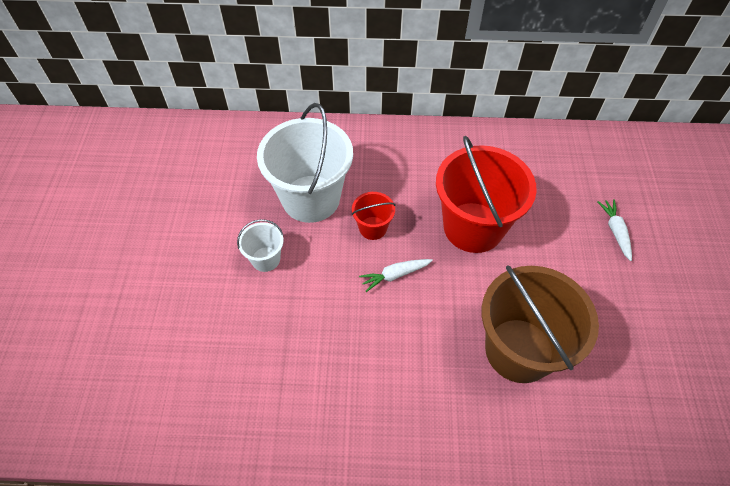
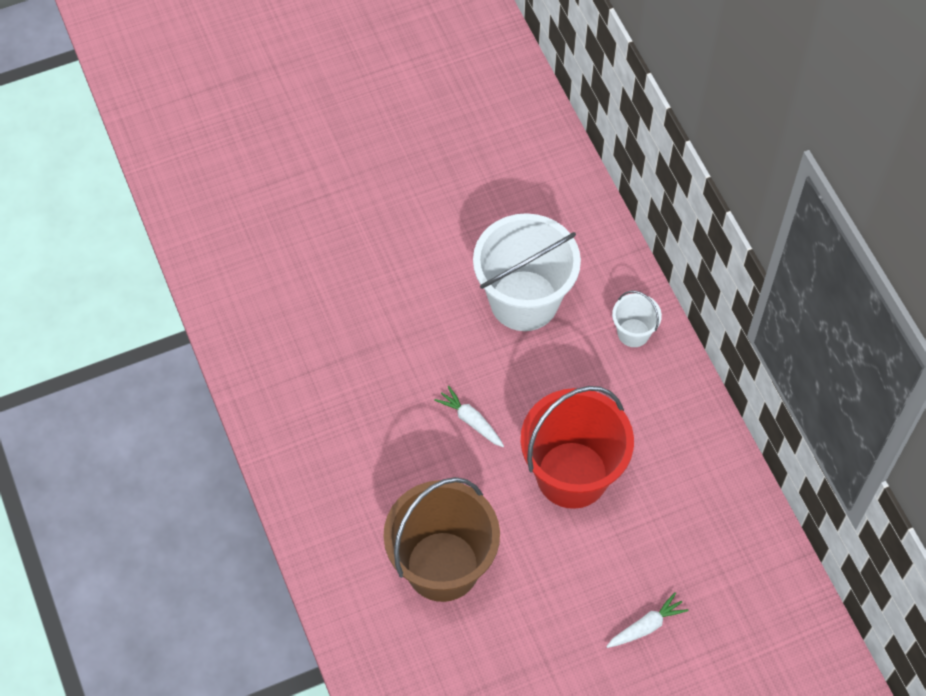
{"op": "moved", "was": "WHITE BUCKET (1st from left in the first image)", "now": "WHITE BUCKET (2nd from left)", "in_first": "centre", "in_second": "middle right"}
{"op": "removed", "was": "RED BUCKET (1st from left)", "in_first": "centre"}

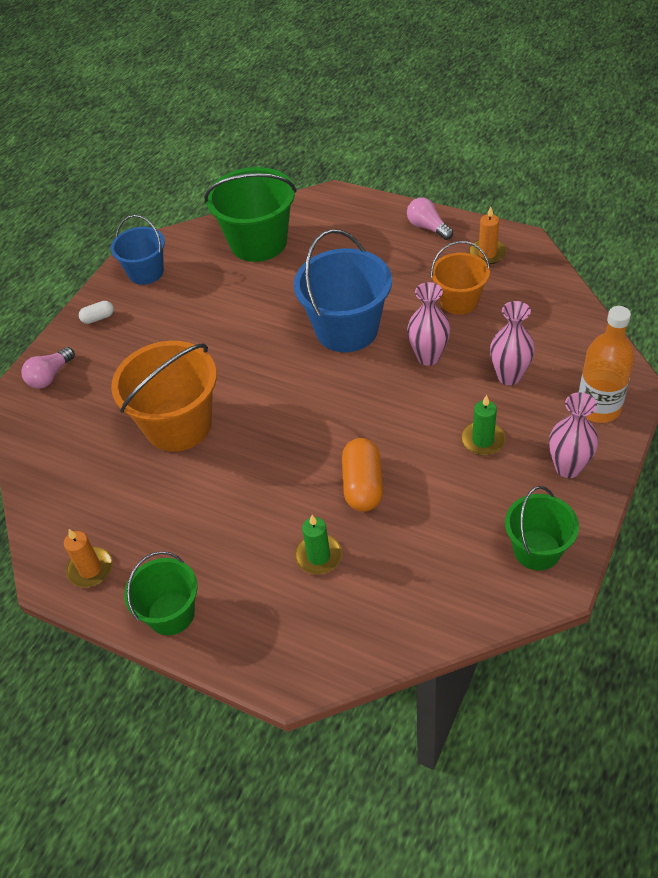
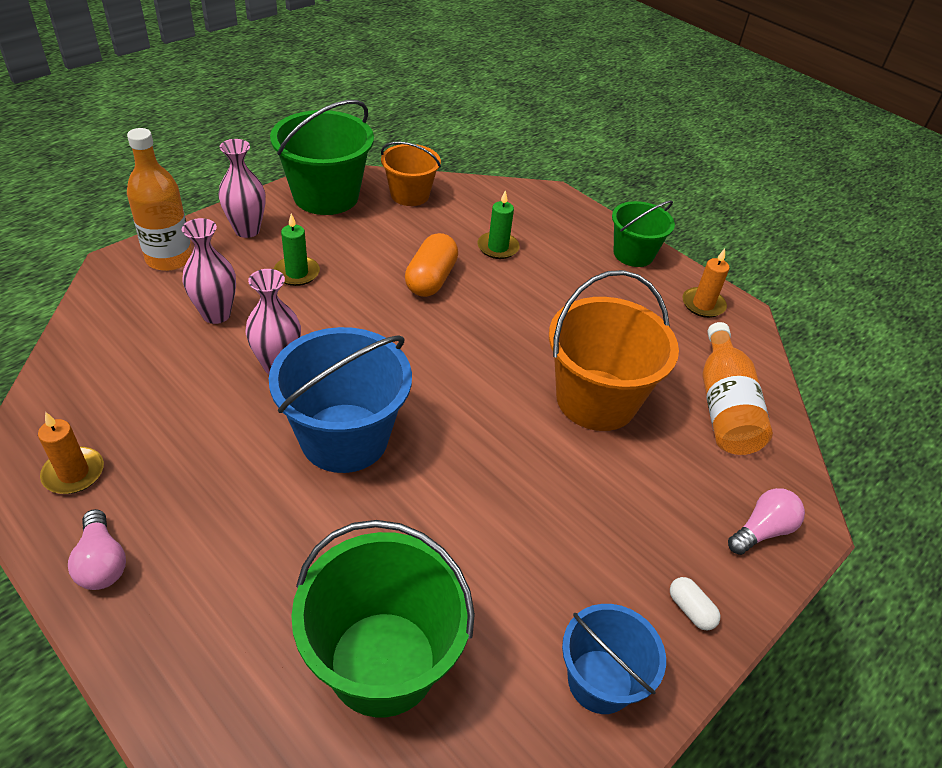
{"op": "turned", "was": "WHITE CAPSULE", "in_first": "middle left", "in_second": "bottom right", "clockwise": 60}
{"op": "moved", "was": "ORANGE BUCKET (2nd from left in the first image)", "now": "ORANGE BUCKET (1st from left)", "in_first": "top right", "in_second": "top centre"}
{"op": "resized", "was": "GREEN BUCKET (3rd from left in the first image)", "in_first": "middle right", "in_second": "top centre", "ratio": 1.64}
{"op": "added", "now": "ORANGE BOTTLE (2nd from left)", "in_second": "middle right"}

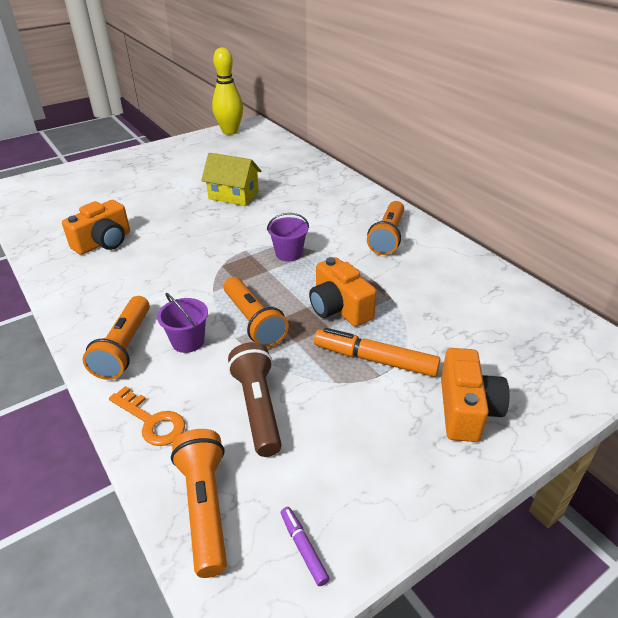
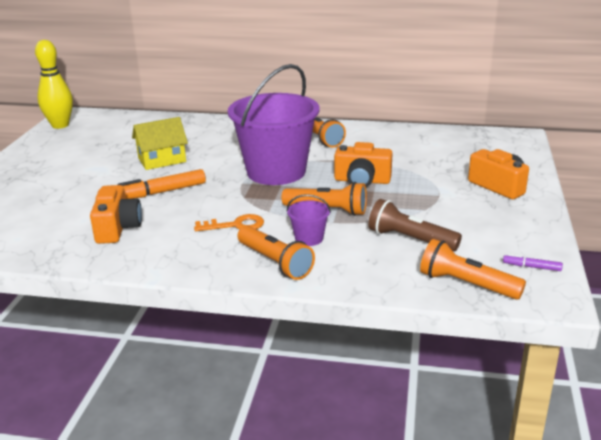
{"op": "moved", "was": "ORANGE KEY", "in_first": "bottom left", "in_second": "centre"}
{"op": "resized", "was": "PURPLE BUCKET (2nd from left in the first image)", "in_first": "centre", "in_second": "top centre", "ratio": 2.48}
{"op": "moved", "was": "ORANGE MARKER", "in_first": "centre", "in_second": "middle left"}

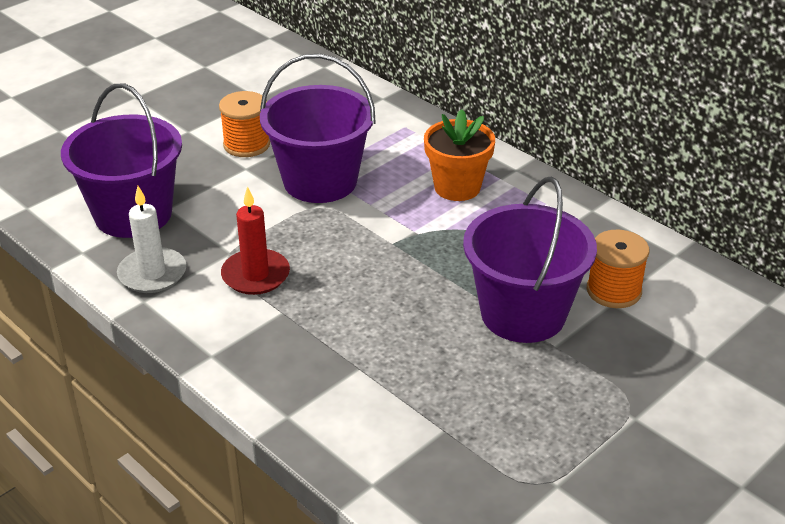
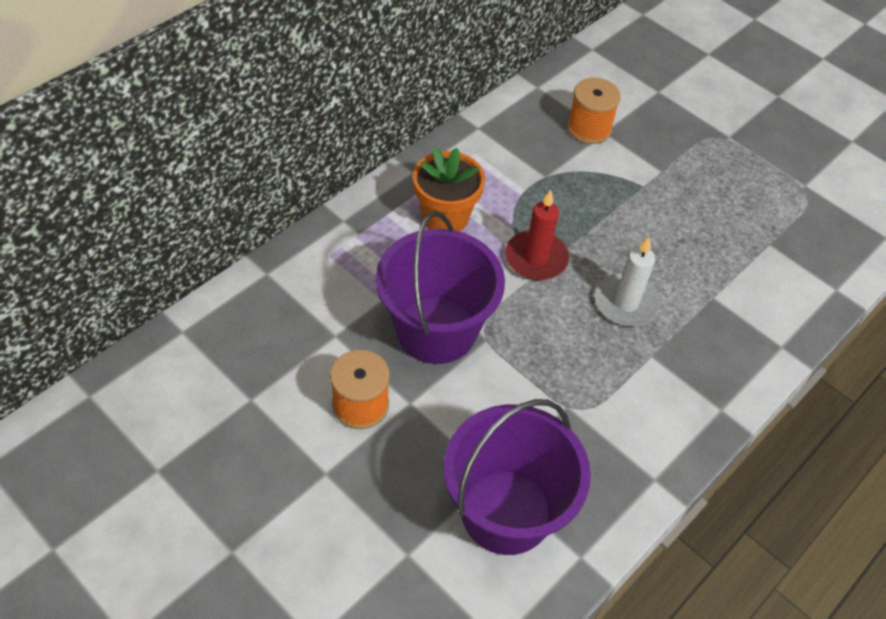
{"op": "moved", "was": "WHITE CANDLE", "in_first": "middle left", "in_second": "middle right"}
{"op": "moved", "was": "RED CANDLE", "in_first": "middle left", "in_second": "centre"}
{"op": "removed", "was": "PURPLE BUCKET (3rd from left)", "in_first": "middle right"}

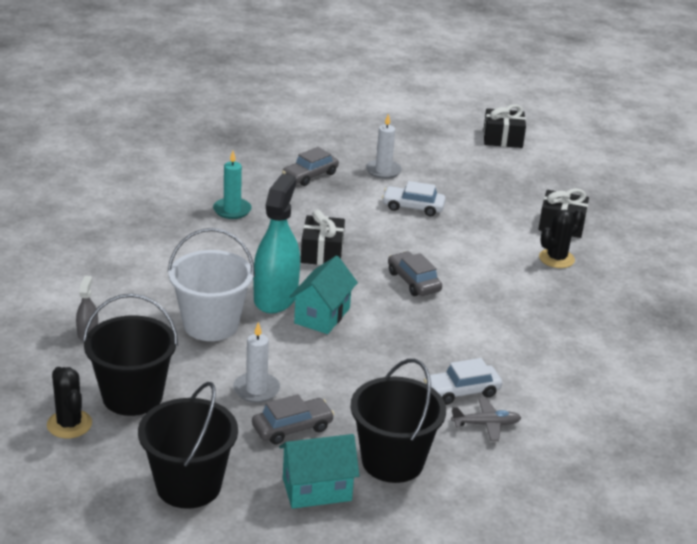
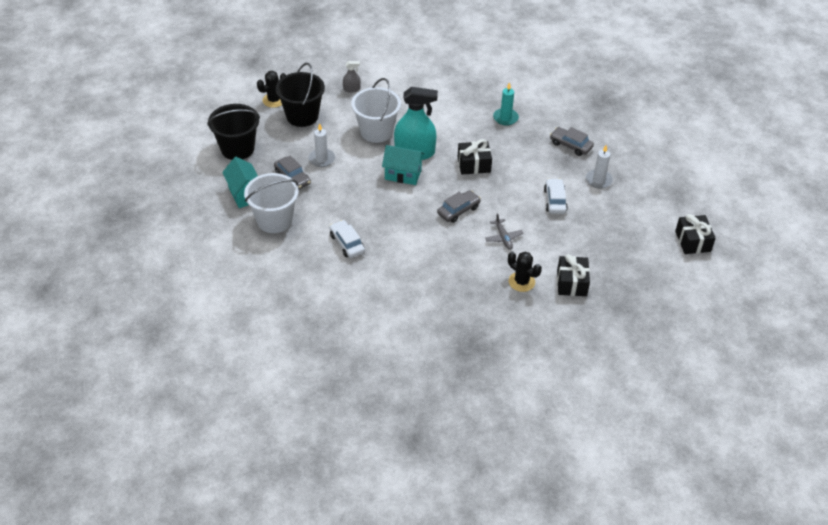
{"op": "recoloured", "was": "BLACK BUCKET (3rd from left)", "now": "WHITE BUCKET (1st from left)", "in_first": "bottom centre", "in_second": "middle left"}
{"op": "moved", "was": "GREY PLANE", "in_first": "bottom right", "in_second": "centre"}

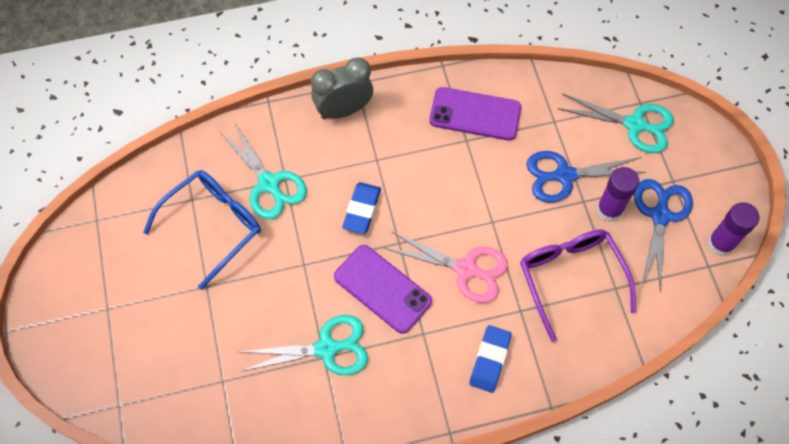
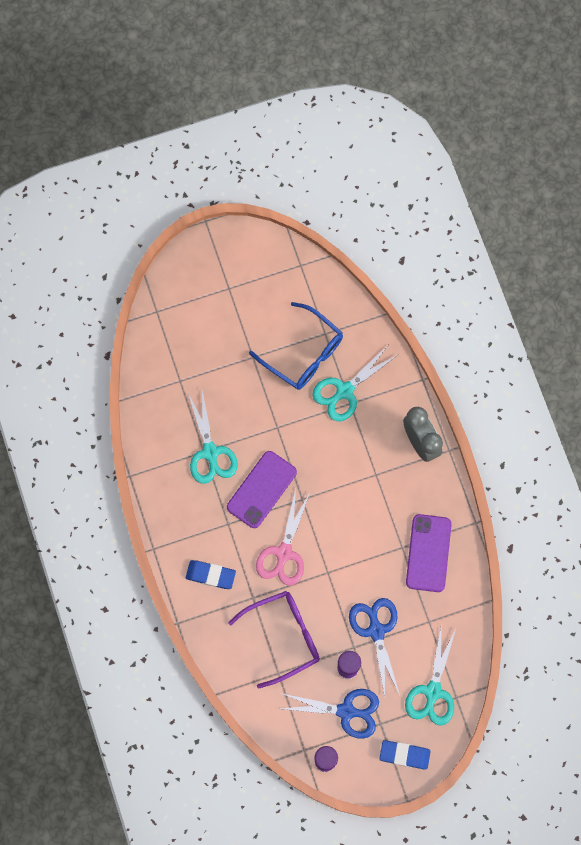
{"op": "moved", "was": "BLUE ERASER (1st from left in the first image)", "now": "BLUE ERASER (2nd from left)", "in_first": "centre", "in_second": "bottom right"}

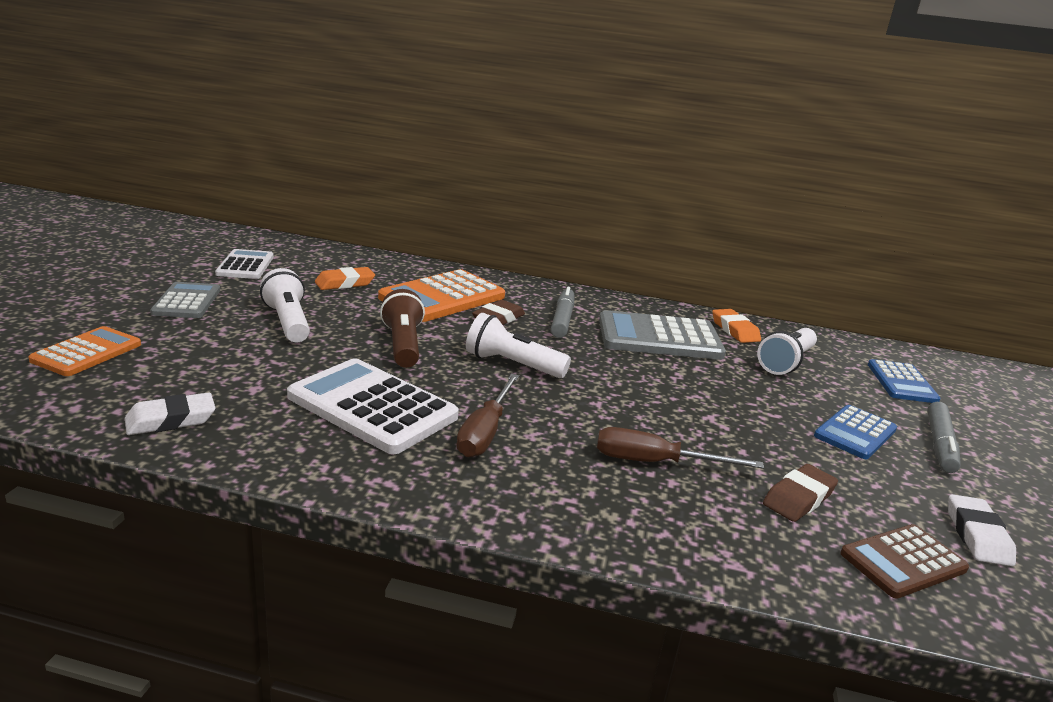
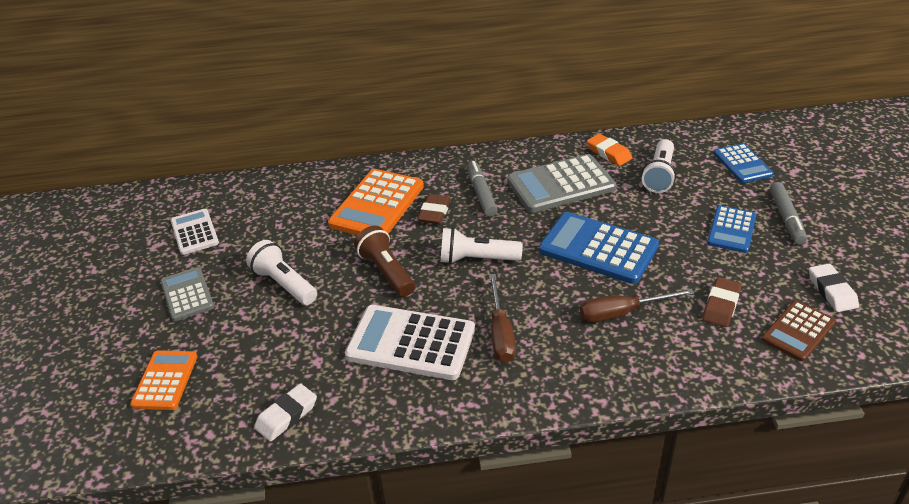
{"op": "removed", "was": "ORANGE ERASER (1st from left)", "in_first": "middle left"}
{"op": "added", "now": "BLUE CALCULATOR (1st from left)", "in_second": "centre"}

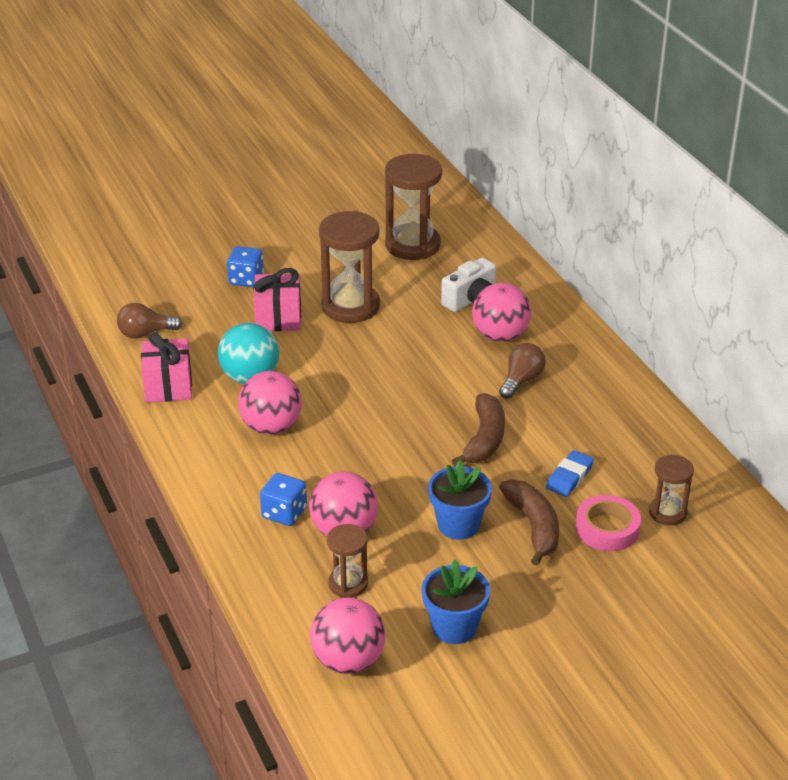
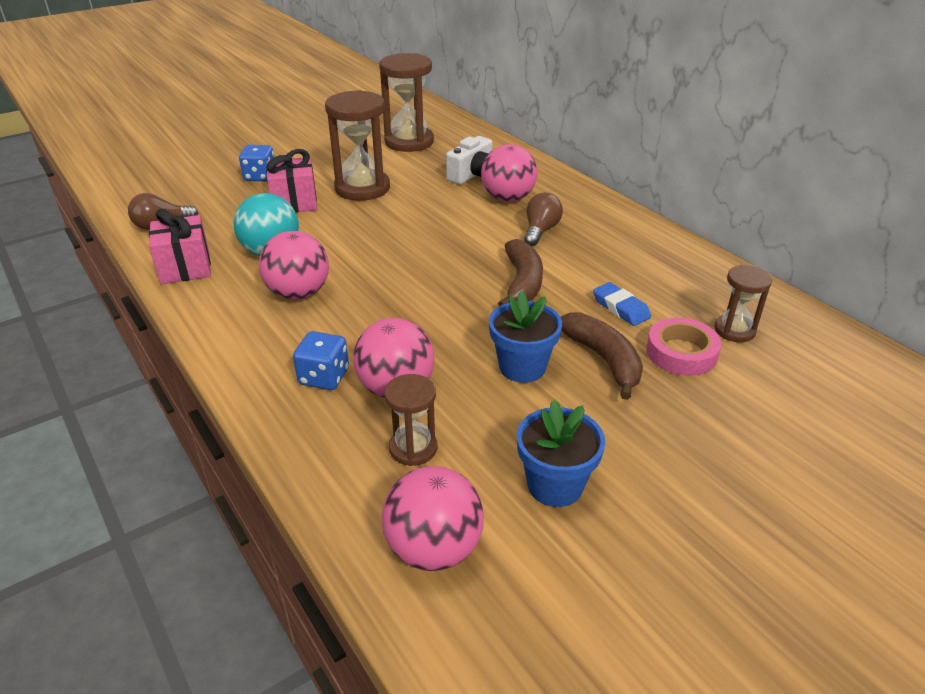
{"op": "turned", "was": "BLUE ERASER", "in_first": "middle right", "in_second": "middle right", "clockwise": -60}

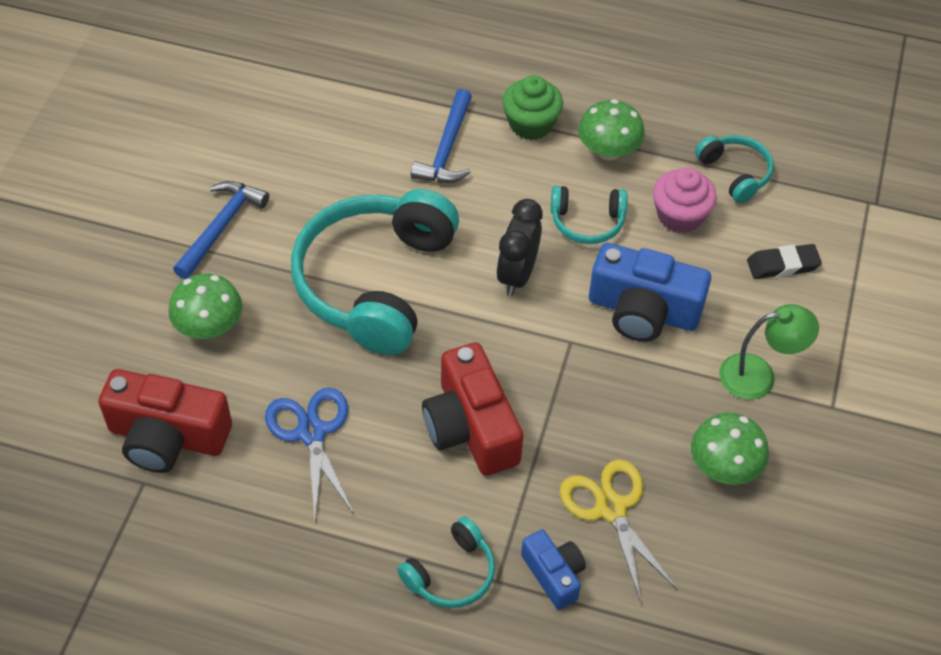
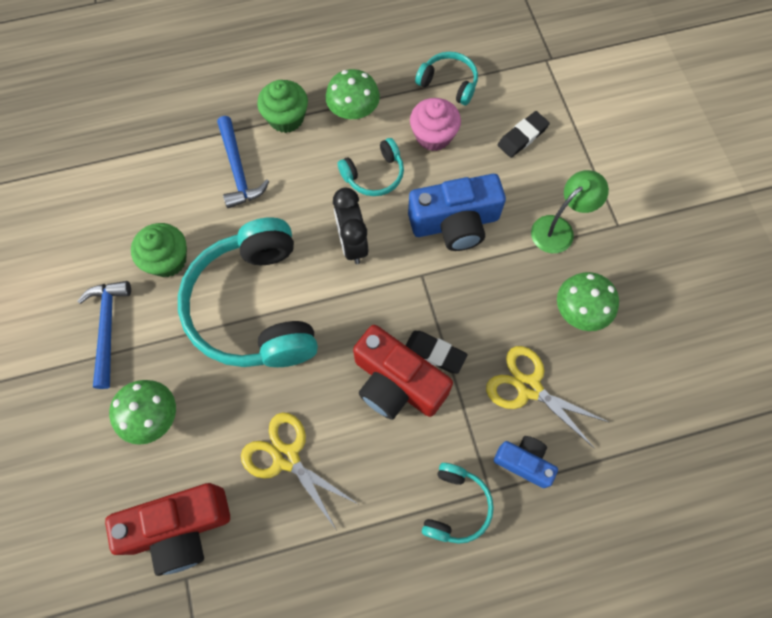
{"op": "recoloured", "was": "BLUE SCISSORS", "now": "YELLOW SCISSORS (1st from left)", "in_first": "bottom left", "in_second": "bottom centre"}
{"op": "added", "now": "GREEN CUPCAKE (1st from left)", "in_second": "middle left"}
{"op": "added", "now": "BLACK ERASER (1st from left)", "in_second": "centre"}

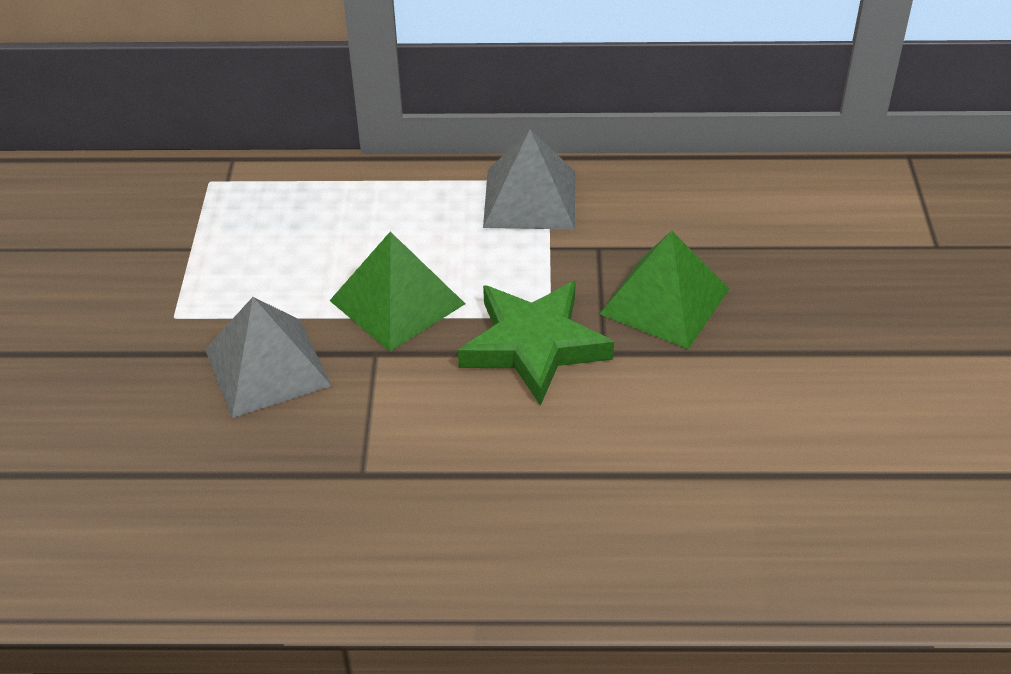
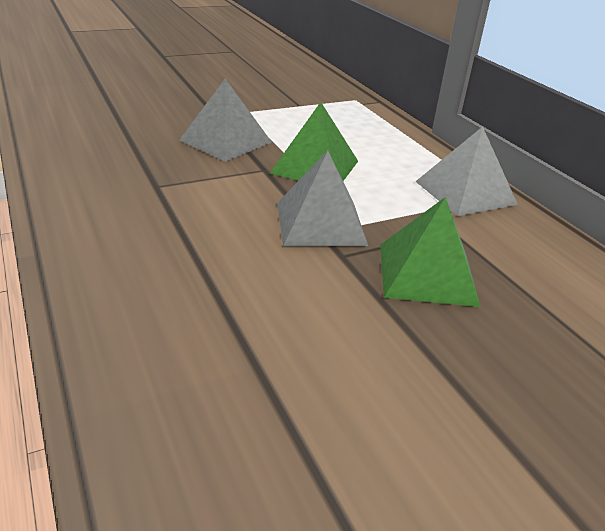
{"op": "replaced", "was": "GREEN STAR", "now": "GREY PYRAMID (2nd from left)", "in_first": "centre", "in_second": "centre"}

